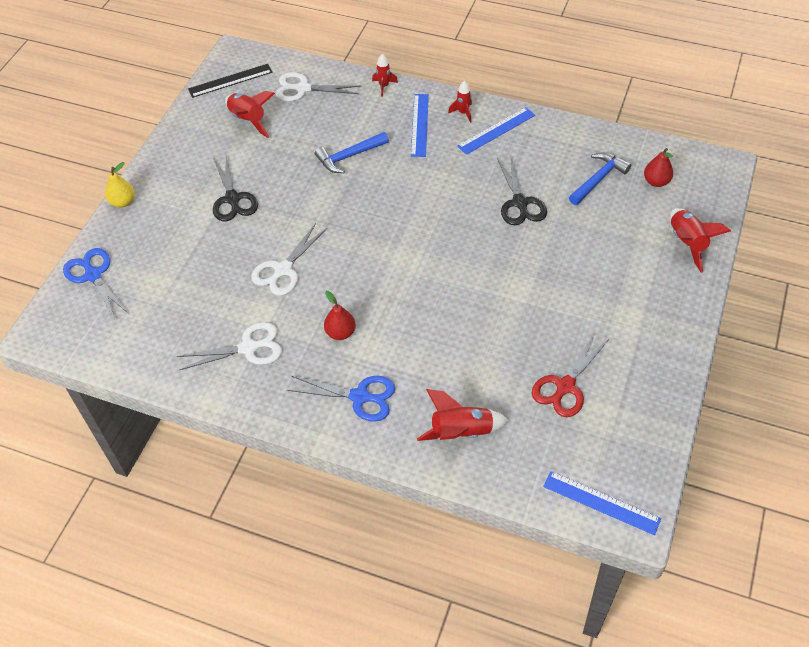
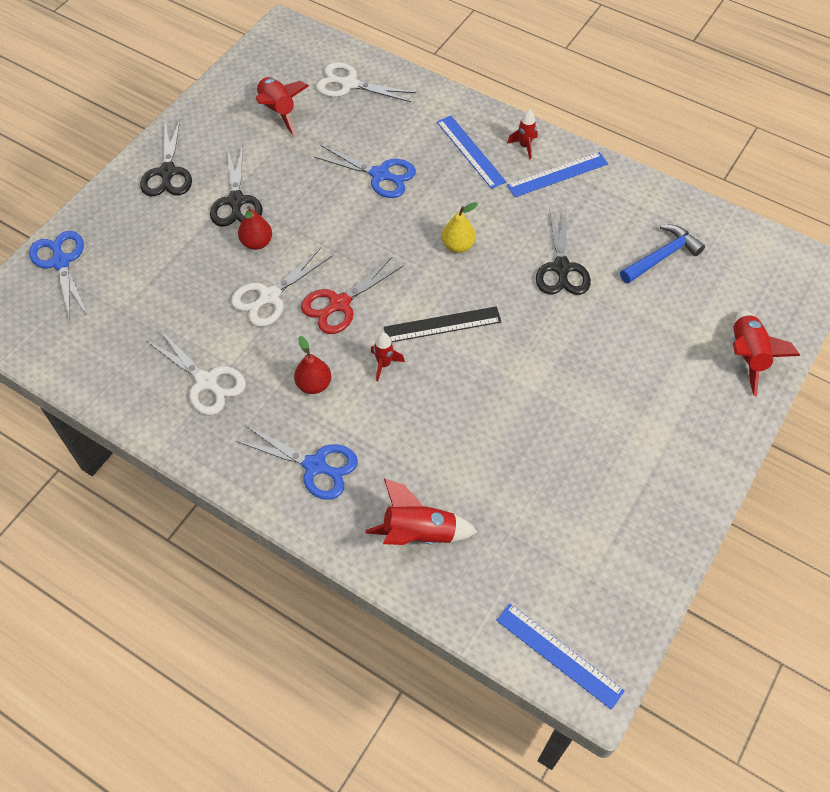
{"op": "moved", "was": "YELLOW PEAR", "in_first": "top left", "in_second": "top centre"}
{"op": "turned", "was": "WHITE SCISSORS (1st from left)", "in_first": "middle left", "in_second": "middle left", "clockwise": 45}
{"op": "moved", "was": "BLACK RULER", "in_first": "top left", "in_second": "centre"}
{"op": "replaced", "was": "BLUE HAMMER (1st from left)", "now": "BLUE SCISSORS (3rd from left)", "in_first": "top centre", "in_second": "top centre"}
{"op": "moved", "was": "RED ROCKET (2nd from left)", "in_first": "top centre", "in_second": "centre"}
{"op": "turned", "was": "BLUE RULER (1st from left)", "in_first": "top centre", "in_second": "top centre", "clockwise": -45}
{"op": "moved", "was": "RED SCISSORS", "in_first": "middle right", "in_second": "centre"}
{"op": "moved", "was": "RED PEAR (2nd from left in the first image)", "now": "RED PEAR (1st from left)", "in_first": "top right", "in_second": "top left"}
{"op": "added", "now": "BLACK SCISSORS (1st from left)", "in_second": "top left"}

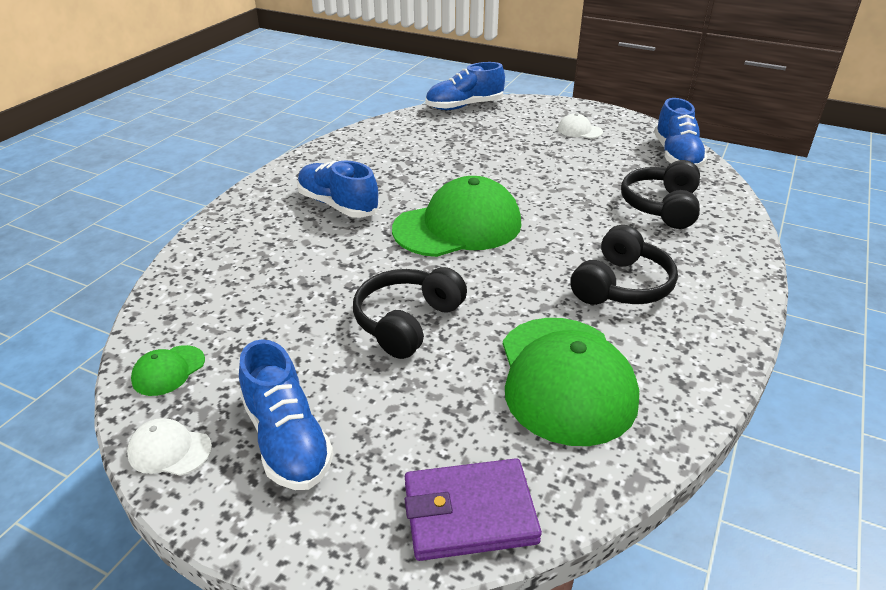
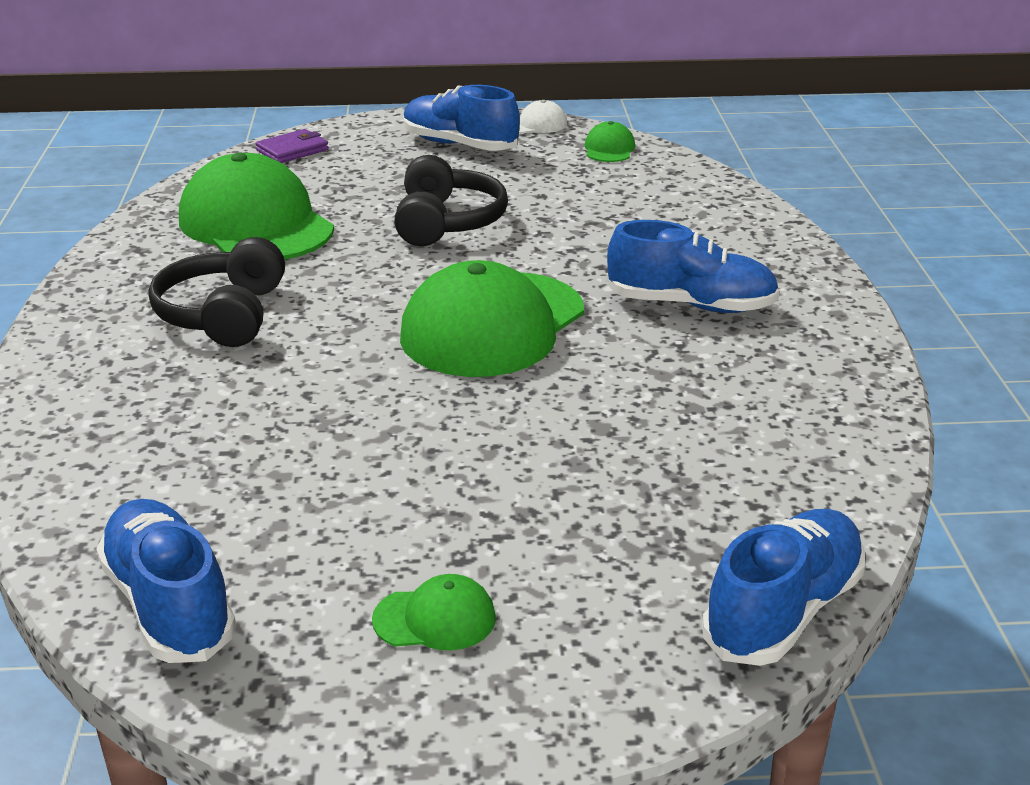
{"op": "resized", "was": "PURPLE WALLET", "in_first": "bottom centre", "in_second": "top left", "ratio": 0.64}
{"op": "recoloured", "was": "WHITE CAP (2nd from left)", "now": "GREEN CAP (2nd from left)", "in_first": "top centre", "in_second": "bottom centre"}
{"op": "removed", "was": "BLACK HEADPHONES (3rd from left)", "in_first": "top right"}

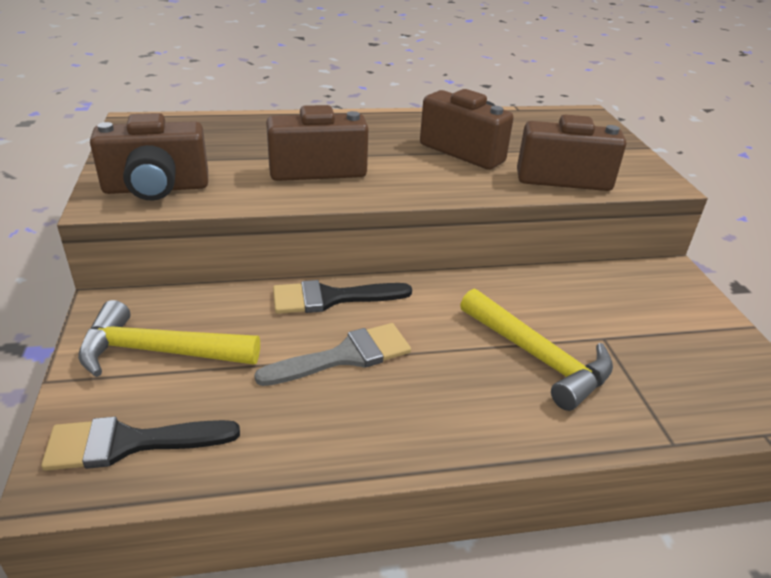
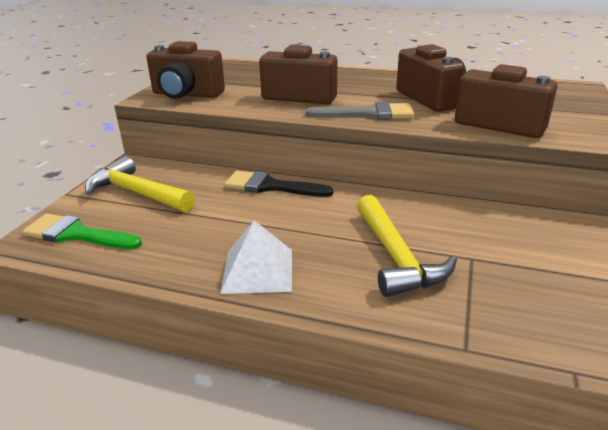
{"op": "recoloured", "was": "BLACK BRUSH (1st from left)", "now": "GREEN BRUSH", "in_first": "bottom left", "in_second": "middle left"}
{"op": "moved", "was": "GREY BRUSH", "in_first": "centre", "in_second": "top centre"}
{"op": "added", "now": "WHITE PYRAMID", "in_second": "centre"}

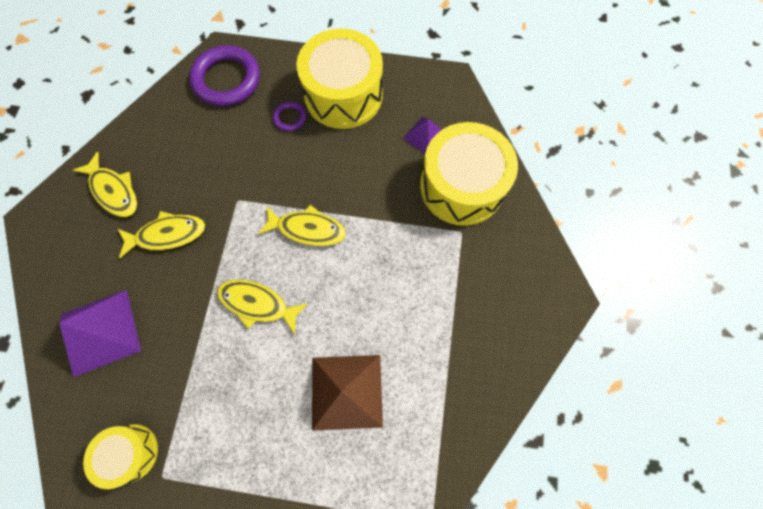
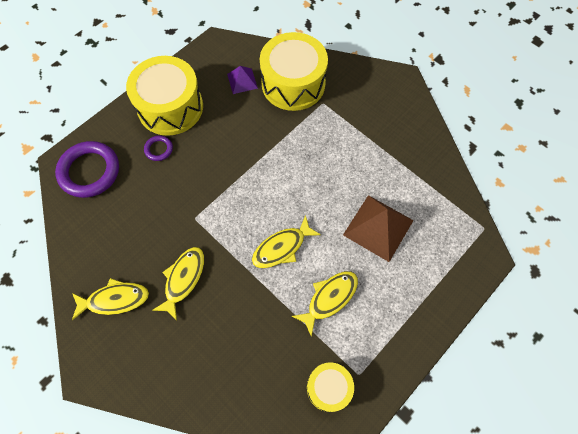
{"op": "removed", "was": "PURPLE PYRAMID (1st from left)", "in_first": "middle left"}
{"op": "moved", "was": "YELLOW FISH (4th from left)", "in_first": "centre", "in_second": "bottom centre"}

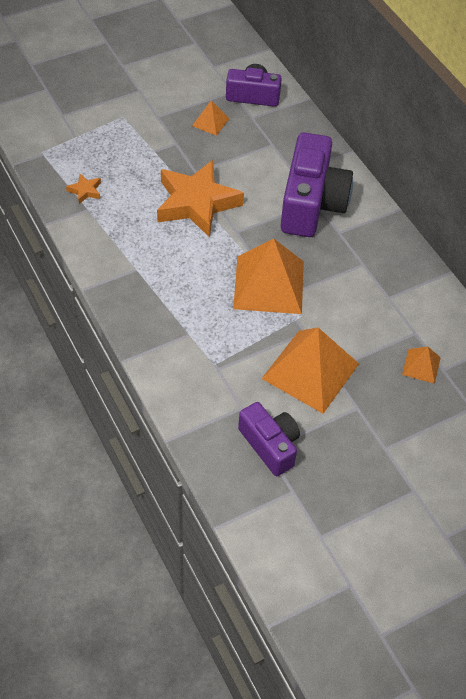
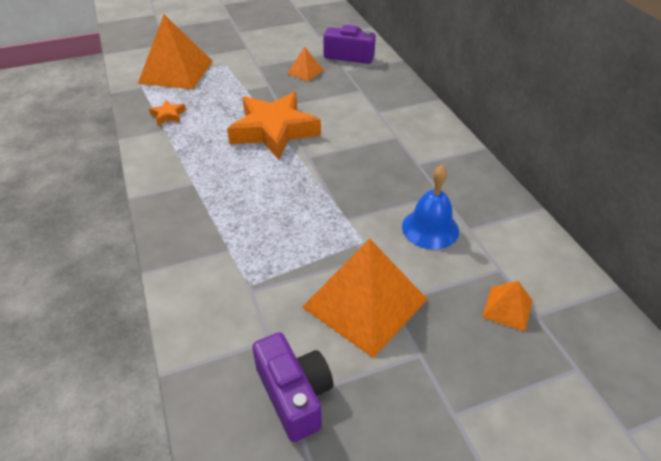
{"op": "moved", "was": "ORANGE PYRAMID (2nd from left in the first image)", "now": "ORANGE PYRAMID (1st from left)", "in_first": "centre", "in_second": "top left"}
{"op": "removed", "was": "PURPLE CAMERA (3rd from left)", "in_first": "top right"}
{"op": "added", "now": "BLUE BELL", "in_second": "centre"}

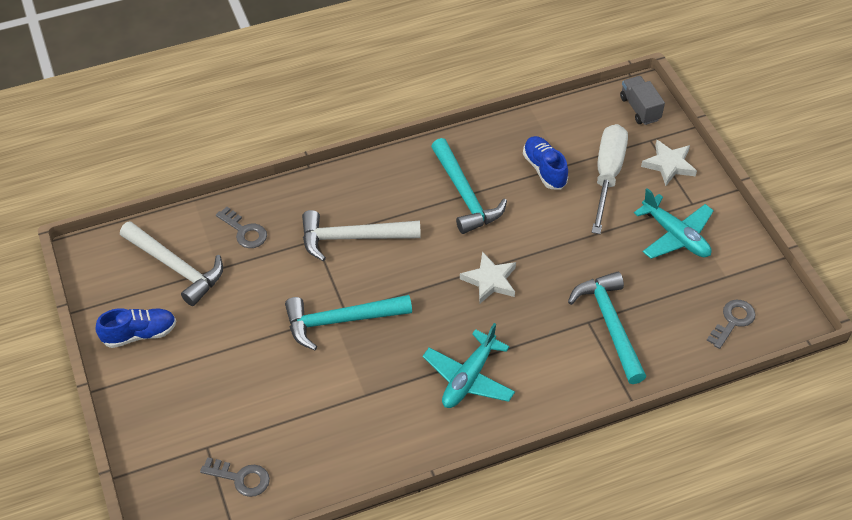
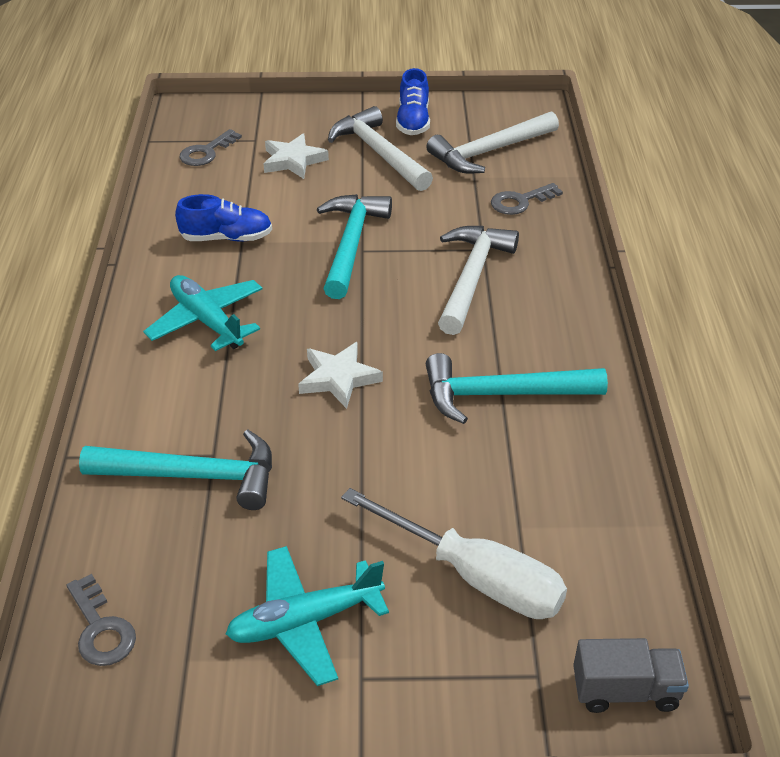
{"op": "moved", "was": "BLUE SHOE (2nd from left in the first image)", "now": "BLUE SHOE (1st from left)", "in_first": "top centre", "in_second": "top left"}
{"op": "moved", "was": "WHITE STAR (2nd from left in the first image)", "now": "WHITE STAR (1st from left)", "in_first": "top right", "in_second": "top centre"}
{"op": "added", "now": "WHITE HAMMER (1st from left)", "in_second": "top centre"}

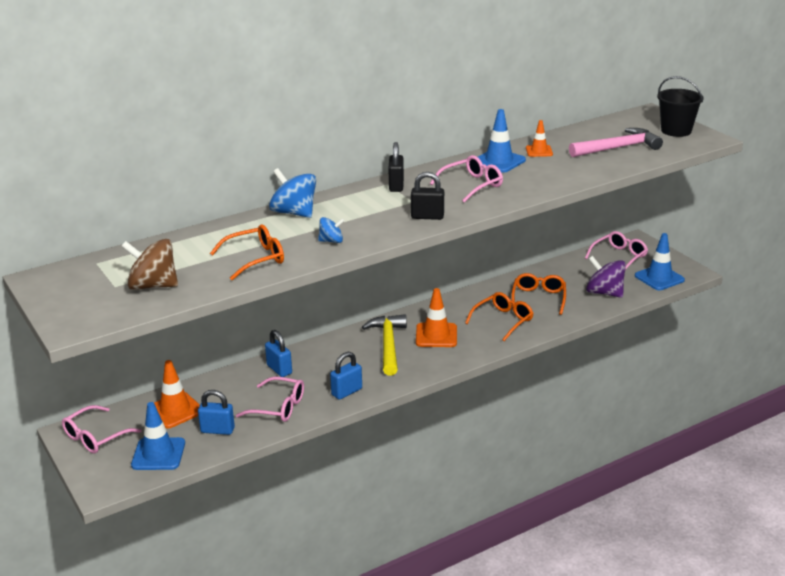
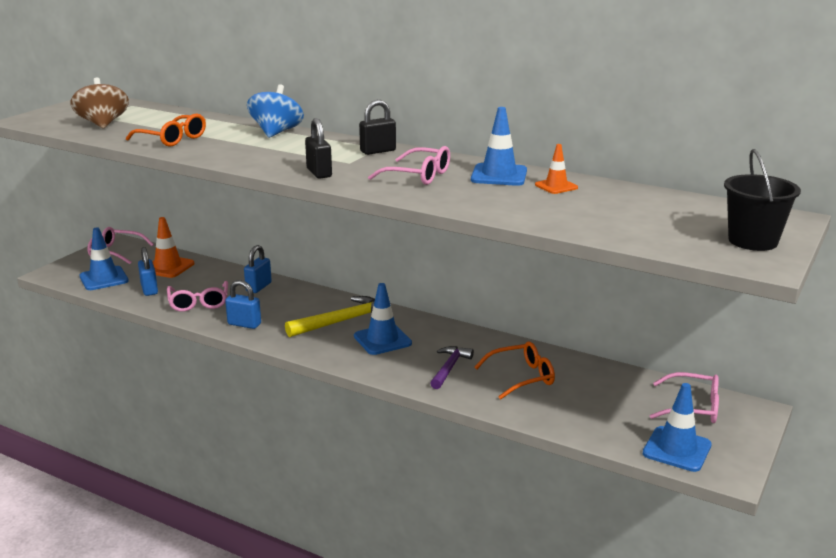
{"op": "removed", "was": "BLUE SPINNING TOP (2nd from left)", "in_first": "centre"}
{"op": "recoloured", "was": "ORANGE TRAFFIC CONE (2nd from left)", "now": "BLUE TRAFFIC CONE (2nd from left)", "in_first": "centre", "in_second": "centre"}
{"op": "replaced", "was": "ORANGE GLASSES (2nd from left)", "now": "PURPLE HAMMER", "in_first": "centre", "in_second": "centre"}
{"op": "removed", "was": "PINK HAMMER", "in_first": "top right"}
{"op": "removed", "was": "PURPLE SPINNING TOP", "in_first": "middle right"}

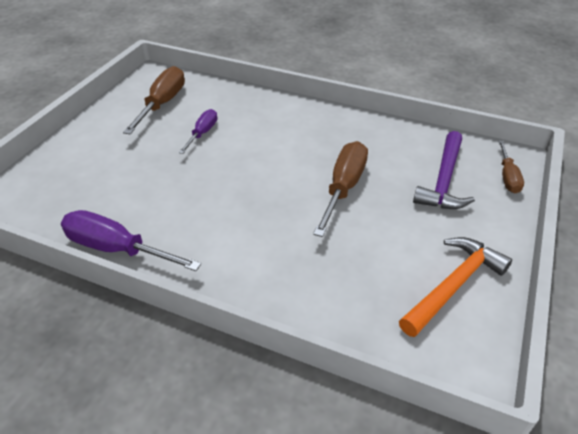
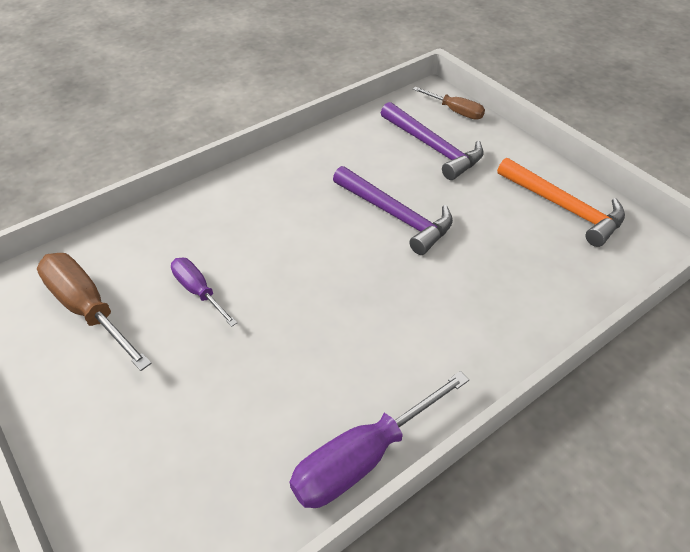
{"op": "replaced", "was": "BROWN SCREWDRIVER (2nd from left)", "now": "PURPLE HAMMER (1st from left)", "in_first": "centre", "in_second": "centre"}
{"op": "turned", "was": "ORANGE HAMMER", "in_first": "middle right", "in_second": "middle right", "clockwise": 150}

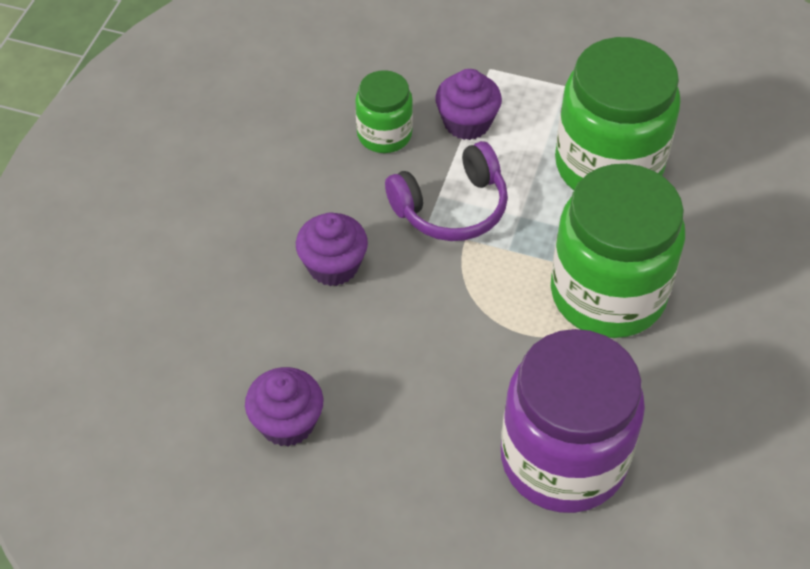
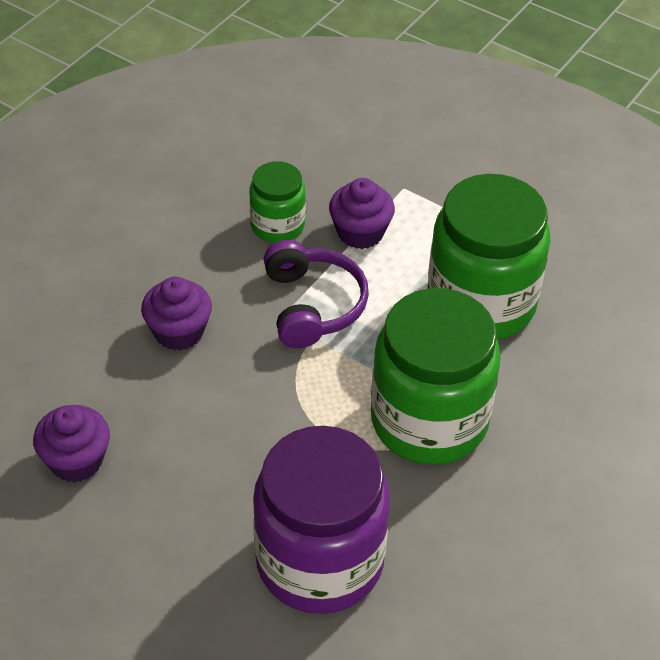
{"op": "turned", "was": "PURPLE HEADPHONES", "in_first": "centre", "in_second": "centre", "clockwise": -90}

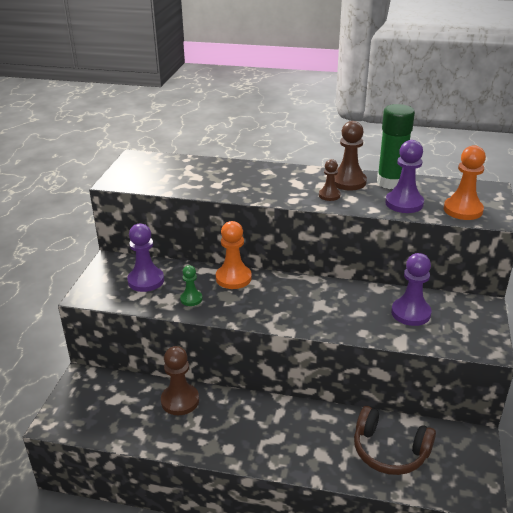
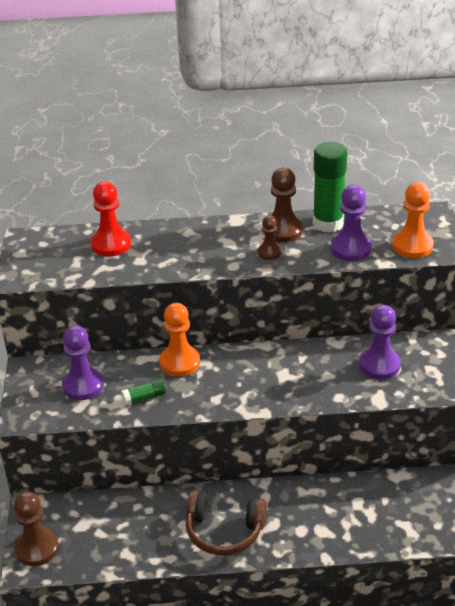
{"op": "moved", "was": "BROWN PAWN (1st from left)", "in_first": "bottom centre", "in_second": "bottom left"}
{"op": "replaced", "was": "GREEN PAWN", "now": "GREEN GLUE STICK (1st from left)", "in_first": "centre", "in_second": "middle left"}
{"op": "moved", "was": "BROWN HEADPHONES", "in_first": "bottom right", "in_second": "bottom centre"}
{"op": "added", "now": "RED PAWN", "in_second": "middle left"}

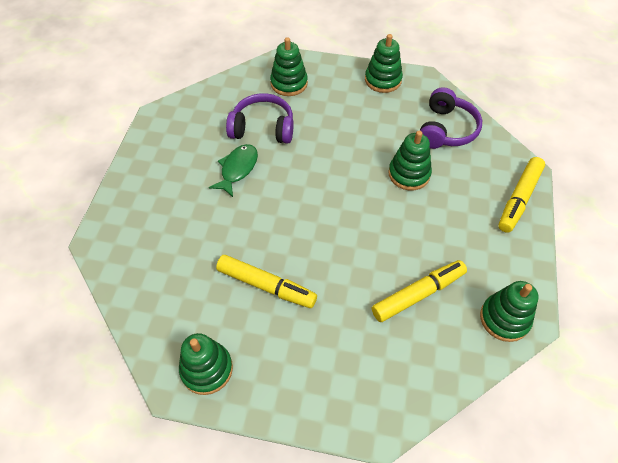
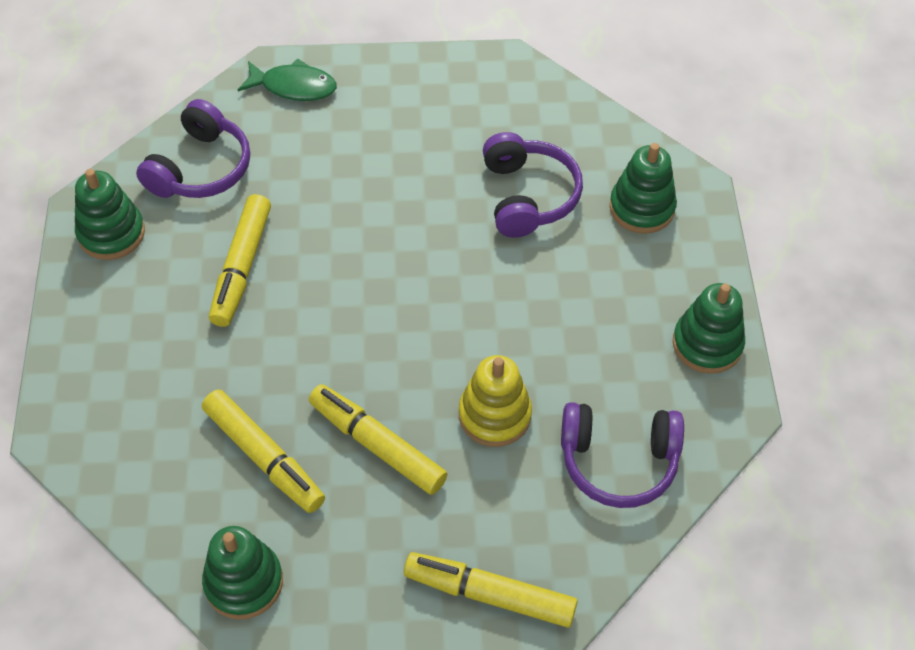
{"op": "moved", "was": "GREEN FISH", "in_first": "centre", "in_second": "top left"}
{"op": "recoloured", "was": "GREEN STACKING TOY (4th from left)", "now": "YELLOW STACKING TOY", "in_first": "centre", "in_second": "centre"}
{"op": "added", "now": "PURPLE HEADPHONES (1st from left)", "in_second": "top left"}
{"op": "added", "now": "YELLOW MARKER (3rd from left)", "in_second": "bottom centre"}

